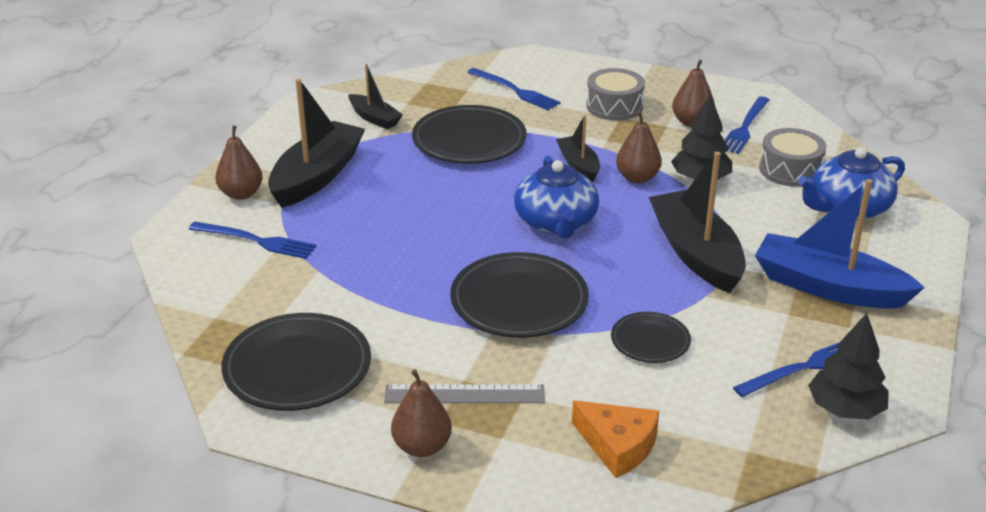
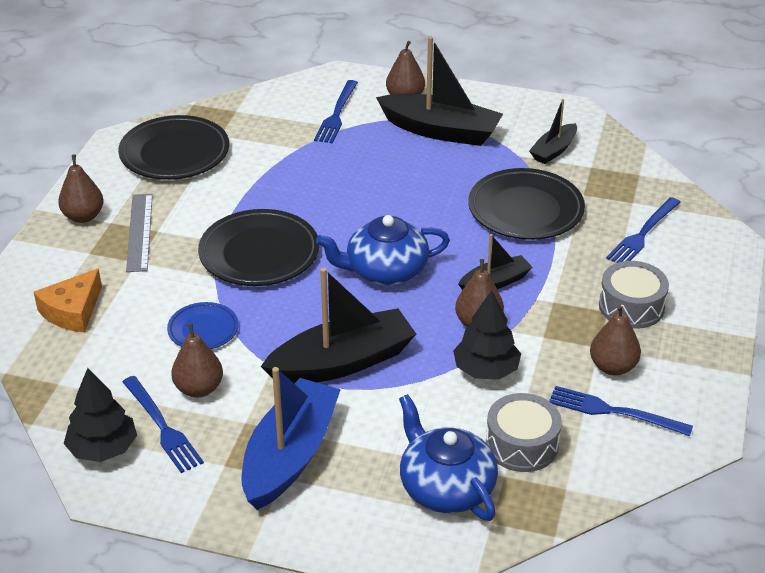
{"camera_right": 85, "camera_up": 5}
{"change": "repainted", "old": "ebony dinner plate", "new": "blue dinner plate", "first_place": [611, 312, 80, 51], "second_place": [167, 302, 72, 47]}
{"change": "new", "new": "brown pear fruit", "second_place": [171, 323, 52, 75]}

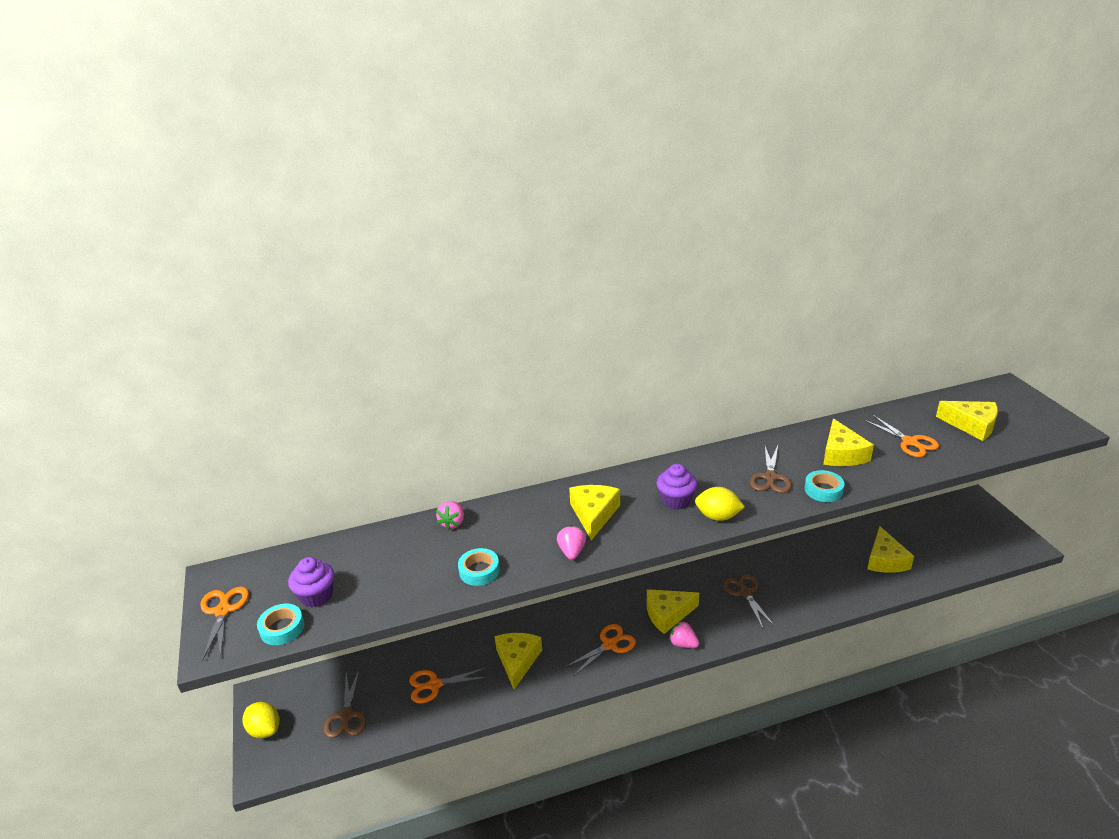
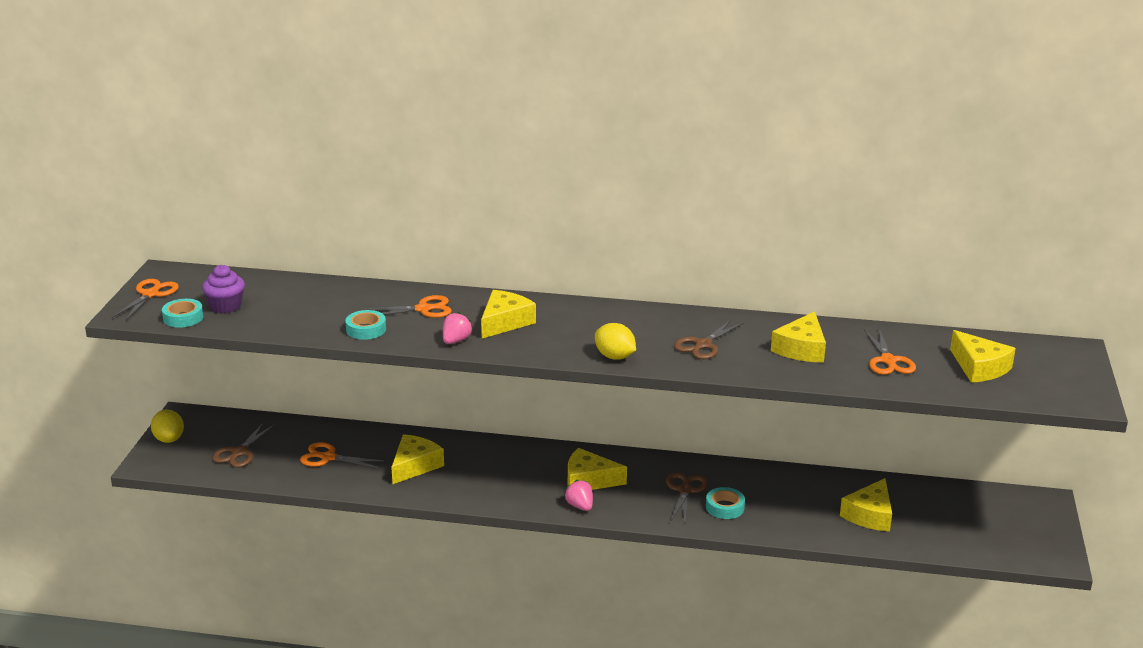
{"camera_right": 25, "camera_up": -5}
{"change": "gone", "old": "purple fairy cake", "first_place": [657, 464, 40, 46]}
{"change": "shifted", "old": "teal tape", "first_place": [804, 470, 41, 32], "second_place": [706, 487, 39, 32]}
{"change": "gone", "old": "pink berry", "first_place": [436, 501, 28, 29]}
{"change": "shifted", "old": "bright orange scissors", "first_place": [565, 624, 71, 52], "second_place": [364, 295, 88, 23]}

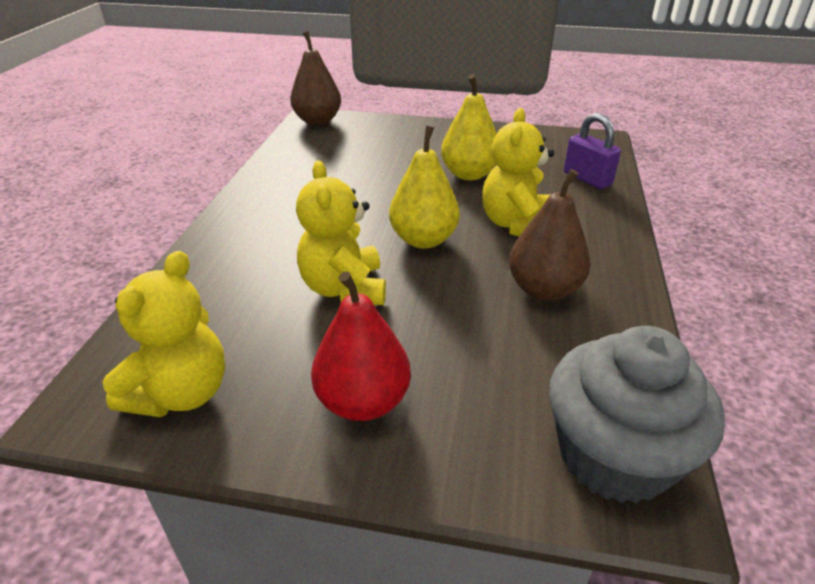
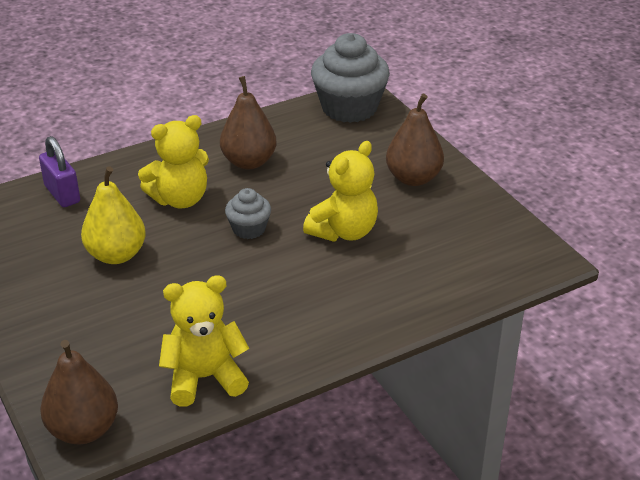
{"camera_right": -130, "camera_up": 0}
{"change": "rotated", "old": "purple padlock", "first_place": [564, 113, 57, 76], "second_place": [39, 136, 41, 71], "degrees": -45}
{"change": "swapped", "old": "golden pear fruit", "new": "ash-grey fairy cake", "first_place": [389, 125, 71, 124], "second_place": [225, 188, 46, 51]}
{"change": "shifted", "old": "golden teddy", "first_place": [102, 251, 123, 166], "second_place": [159, 275, 91, 132]}
{"change": "repainted", "old": "red pear fruit", "new": "brown pear fruit", "first_place": [311, 271, 100, 150], "second_place": [386, 94, 58, 92]}

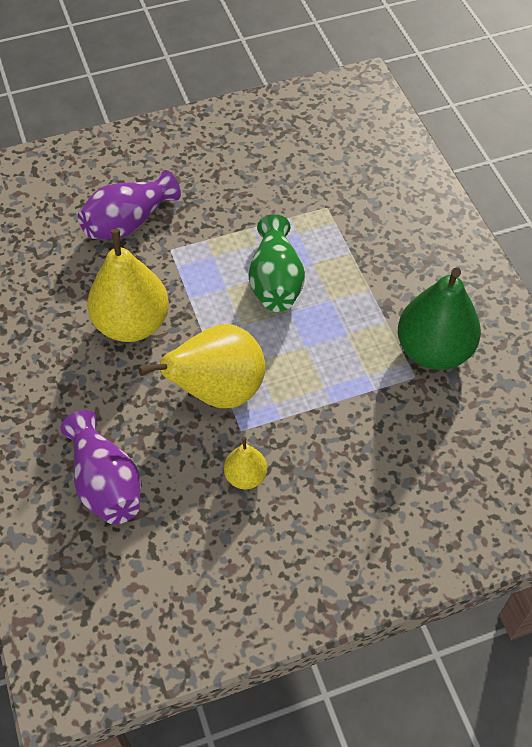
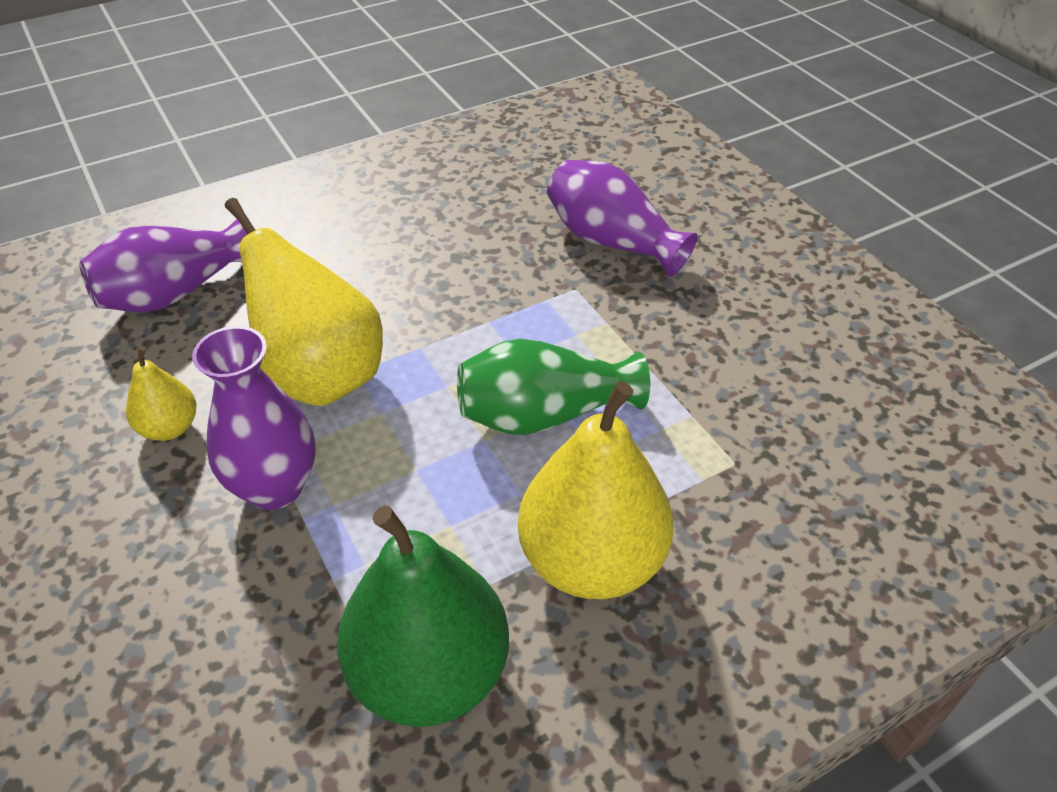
{"camera_right": 80, "camera_up": -10}
{"change": "shifted", "old": "golden pear fruit", "first_place": [87, 229, 82, 113], "second_place": [518, 381, 155, 218]}
{"change": "new", "new": "purple vase", "second_place": [192, 326, 123, 184]}

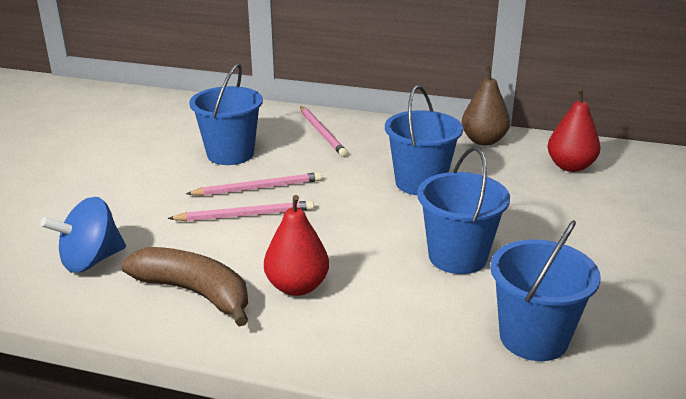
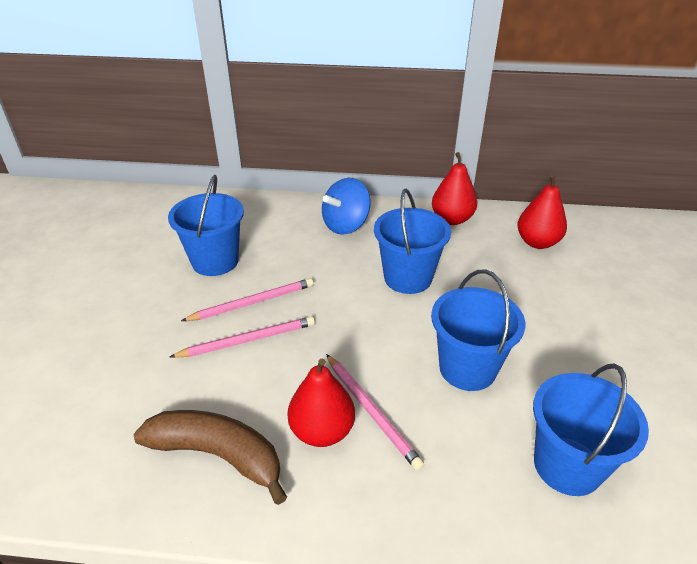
{"camera_right": -10, "camera_up": 10}
{"change": "repainted", "old": "brown pear fruit", "new": "red pear fruit", "first_place": [462, 66, 48, 79], "second_place": [432, 152, 45, 73]}
{"change": "shifted", "old": "pink pencil", "first_place": [300, 106, 48, 51], "second_place": [326, 354, 98, 117]}
{"change": "shifted", "old": "blue spinning top", "first_place": [41, 197, 85, 76], "second_place": [322, 178, 49, 57]}

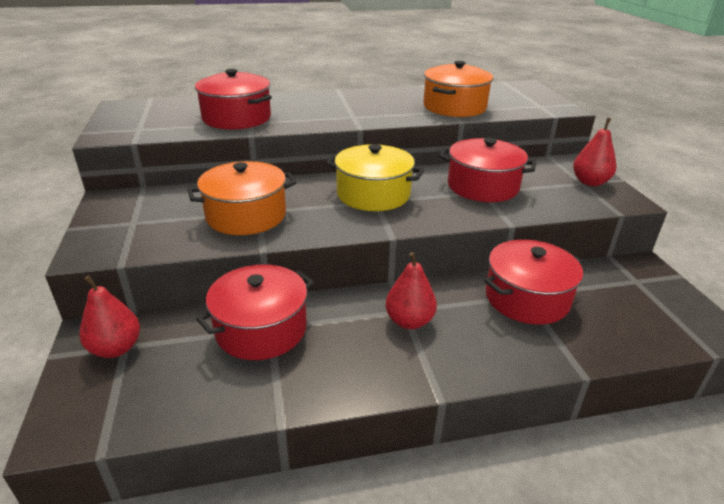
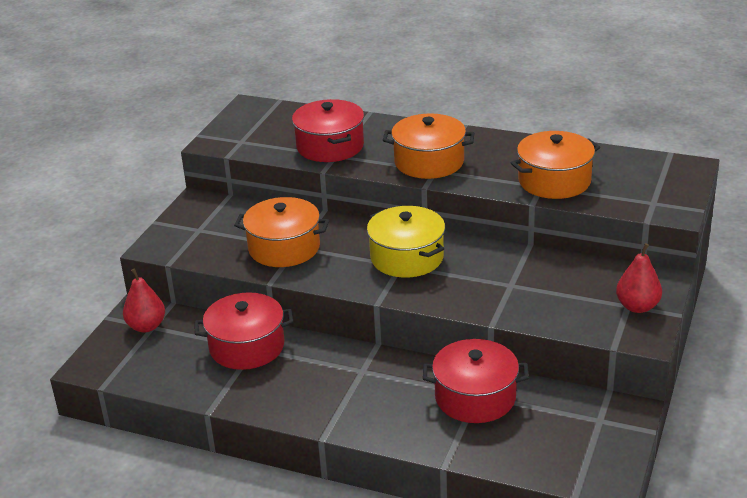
{"camera_right": 35, "camera_up": 0}
{"change": "gone", "old": "red pot", "first_place": [439, 138, 97, 64]}
{"change": "gone", "old": "red pear fruit", "first_place": [386, 252, 51, 77]}
{"change": "new", "new": "bright orange pot", "second_place": [383, 113, 92, 66]}

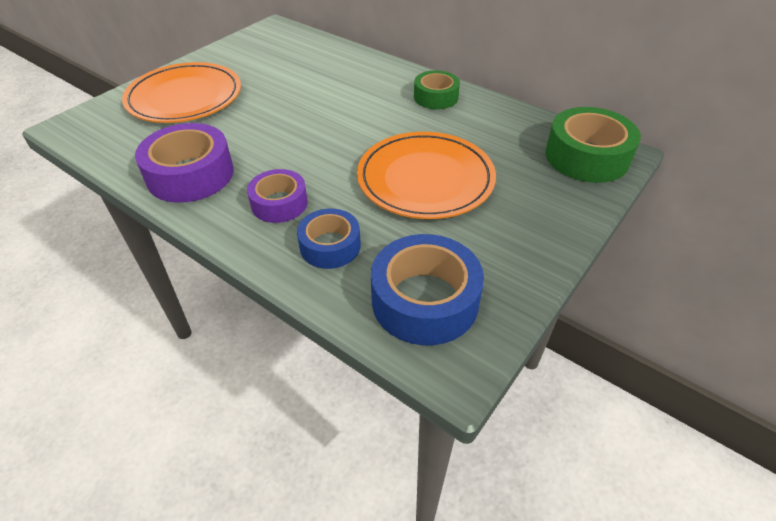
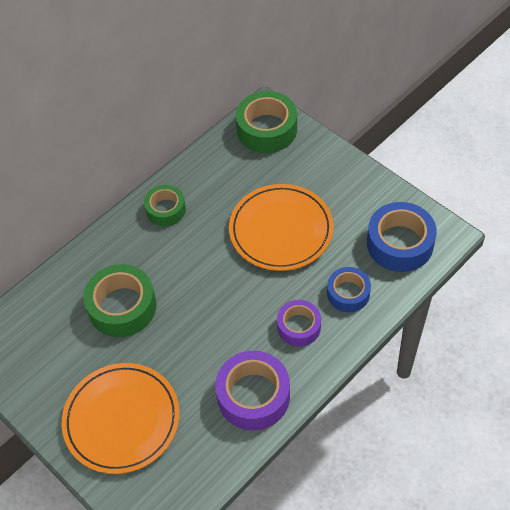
{"camera_right": -80, "camera_up": 10}
{"change": "new", "new": "green tape", "second_place": [83, 264, 73, 73]}

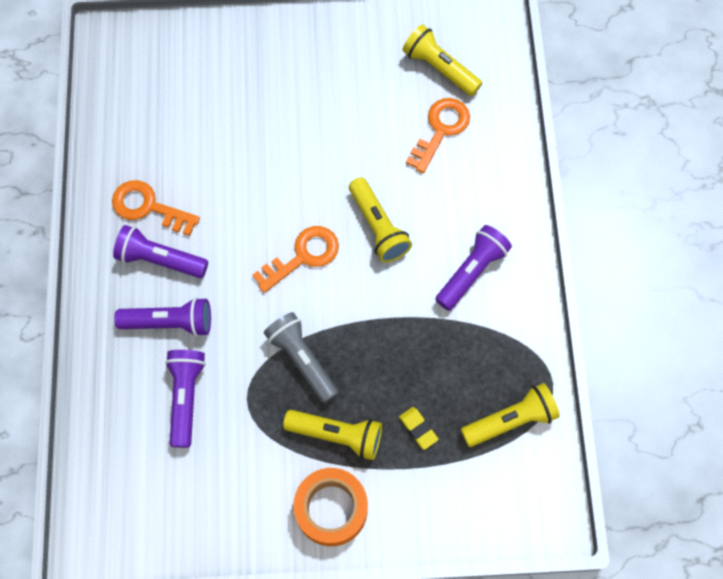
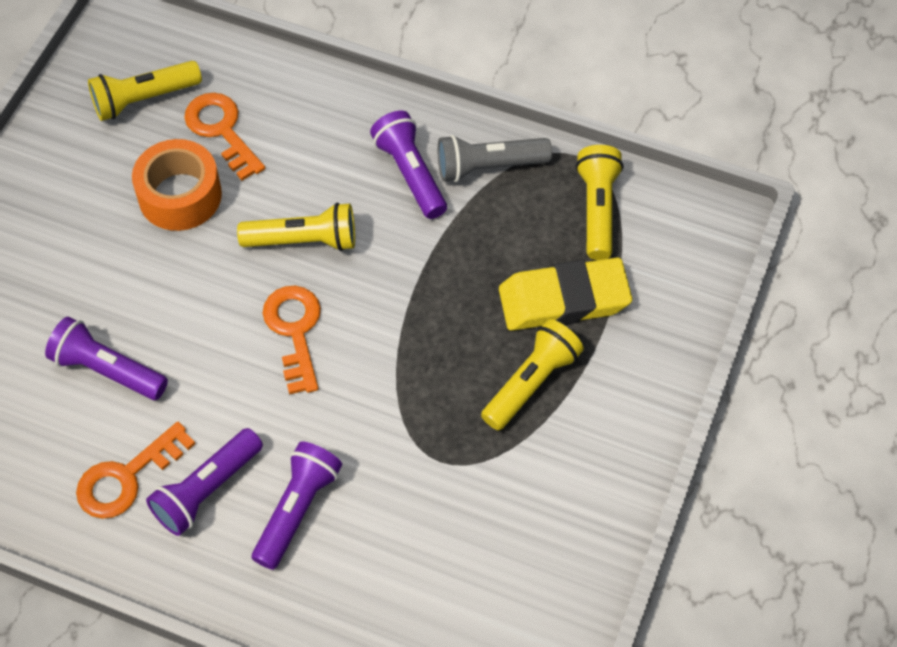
{"camera_right": -65, "camera_up": -10}
{"change": "shifted", "old": "ash-grey pocket torch", "first_place": [264, 312, 75, 92], "second_place": [438, 135, 114, 47]}
{"change": "shifted", "old": "purple pocket torch", "first_place": [165, 350, 41, 98], "second_place": [45, 317, 123, 83]}
{"change": "scaled", "old": "golden pencil eraser", "first_place": [399, 407, 40, 43], "second_place": [499, 258, 133, 73], "factor": 2.36}
{"change": "shifted", "old": "bright orange tape", "first_place": [293, 468, 75, 78], "second_place": [132, 139, 90, 92]}

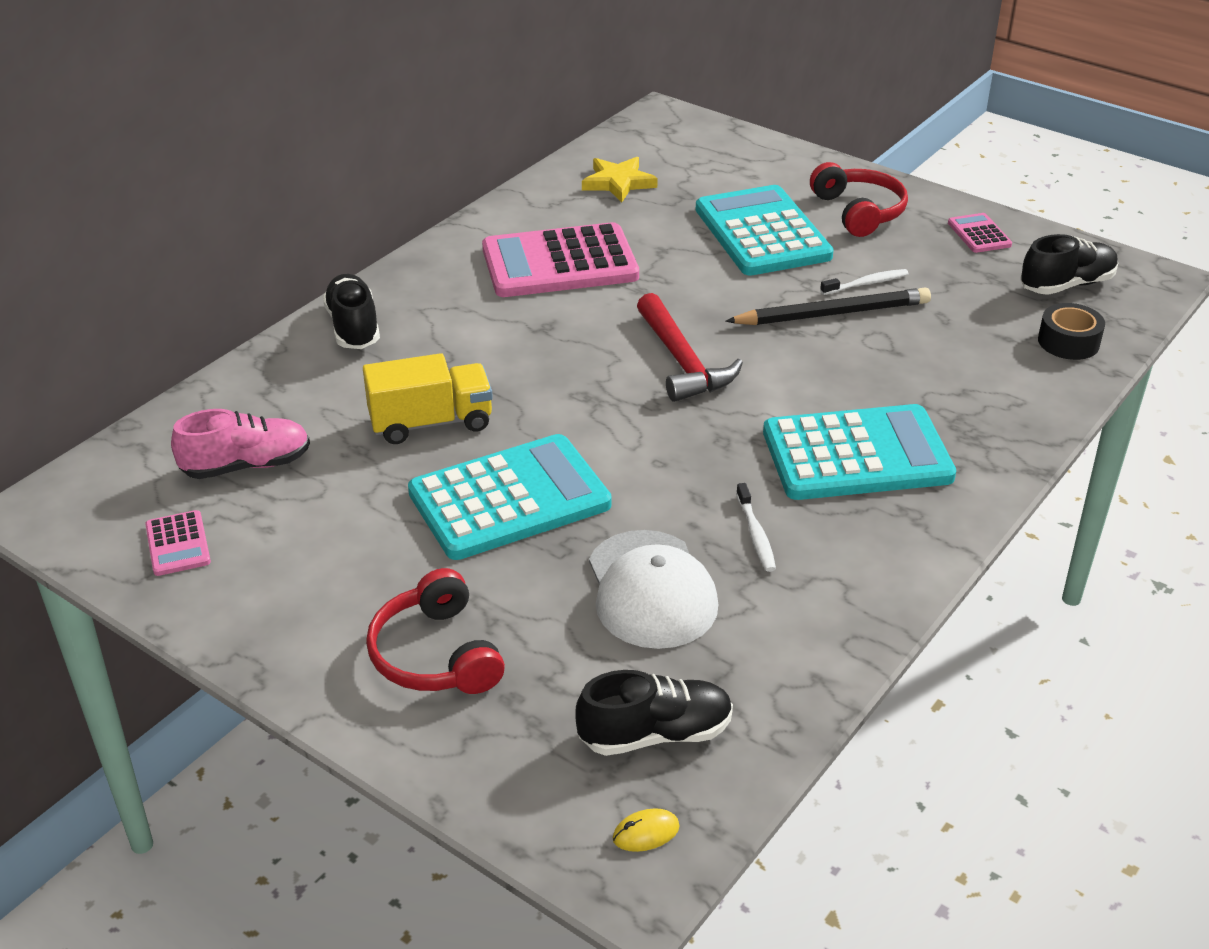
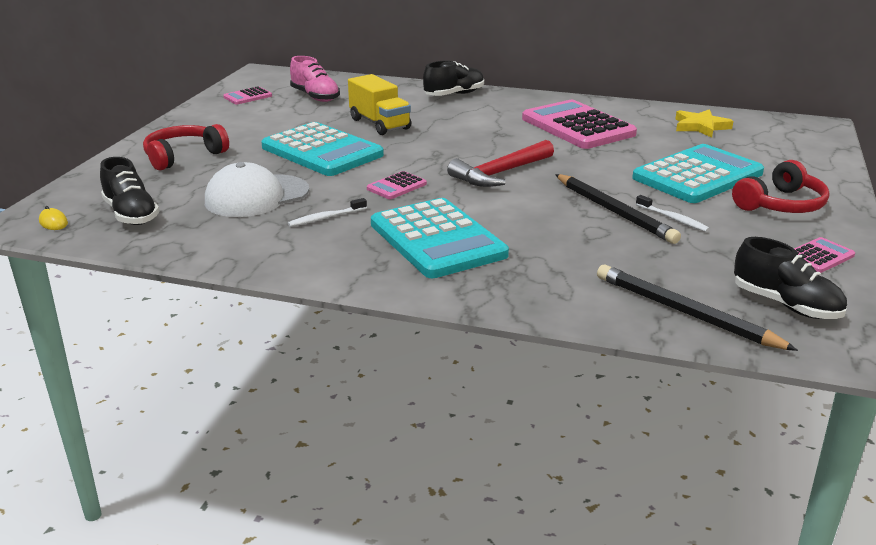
{"camera_right": 70, "camera_up": -10}
{"change": "swapped", "old": "ebony tape", "new": "ebony pencil", "first_place": [1038, 303, 67, 57], "second_place": [597, 265, 201, 86]}
{"change": "new", "new": "pink adding machine", "second_place": [367, 171, 60, 28]}

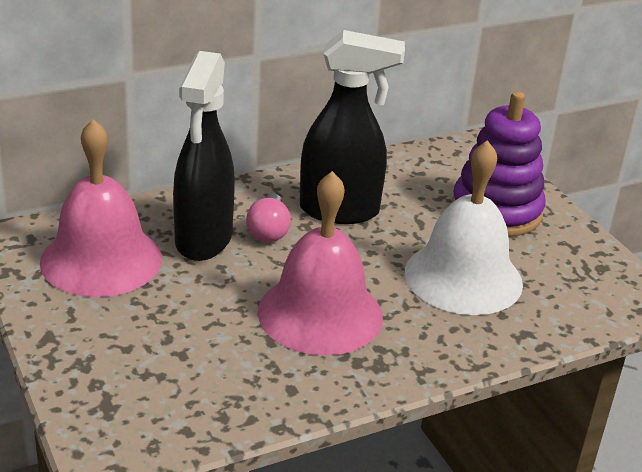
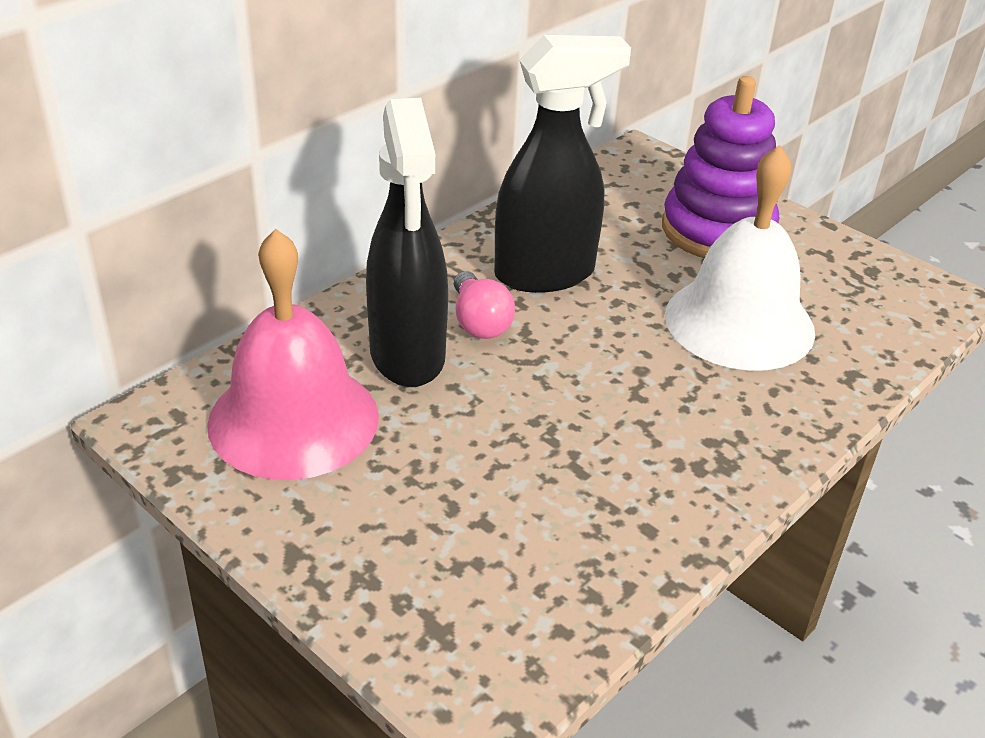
{"camera_right": -20, "camera_up": 5}
{"change": "gone", "old": "pink hand bell", "first_place": [258, 171, 125, 185]}

